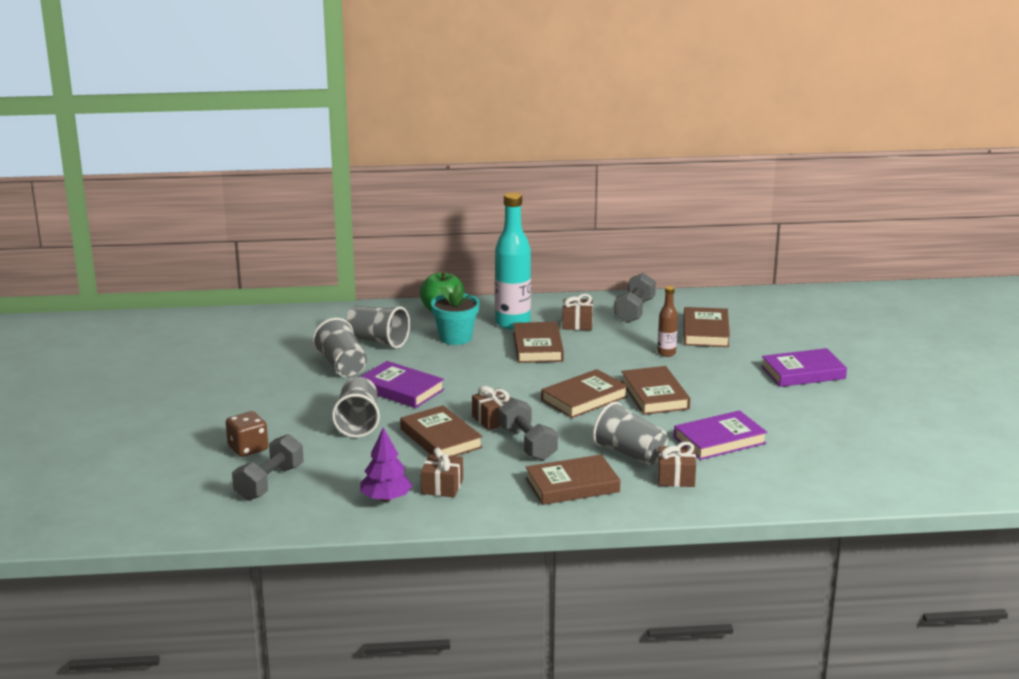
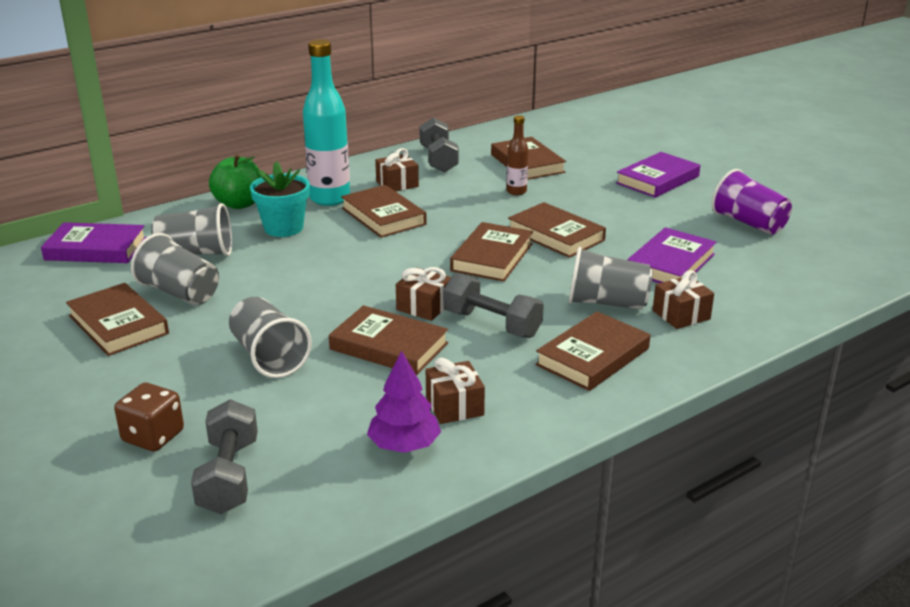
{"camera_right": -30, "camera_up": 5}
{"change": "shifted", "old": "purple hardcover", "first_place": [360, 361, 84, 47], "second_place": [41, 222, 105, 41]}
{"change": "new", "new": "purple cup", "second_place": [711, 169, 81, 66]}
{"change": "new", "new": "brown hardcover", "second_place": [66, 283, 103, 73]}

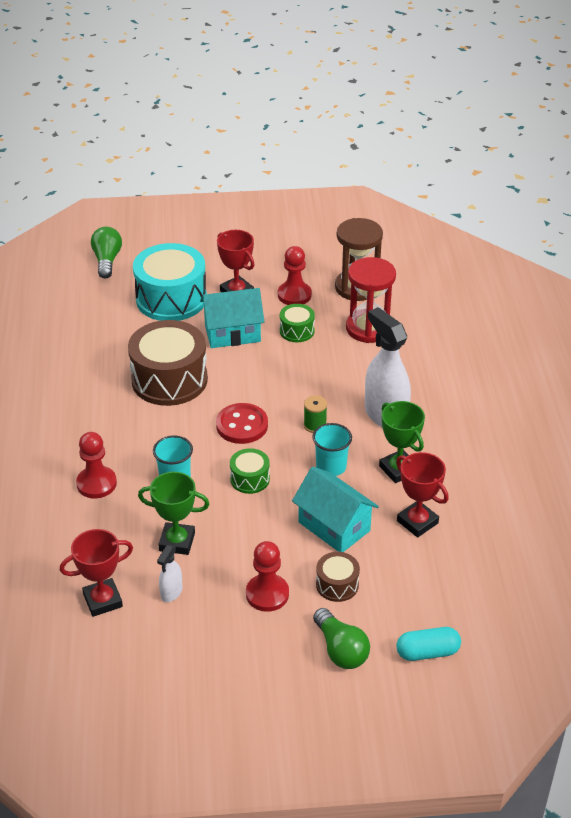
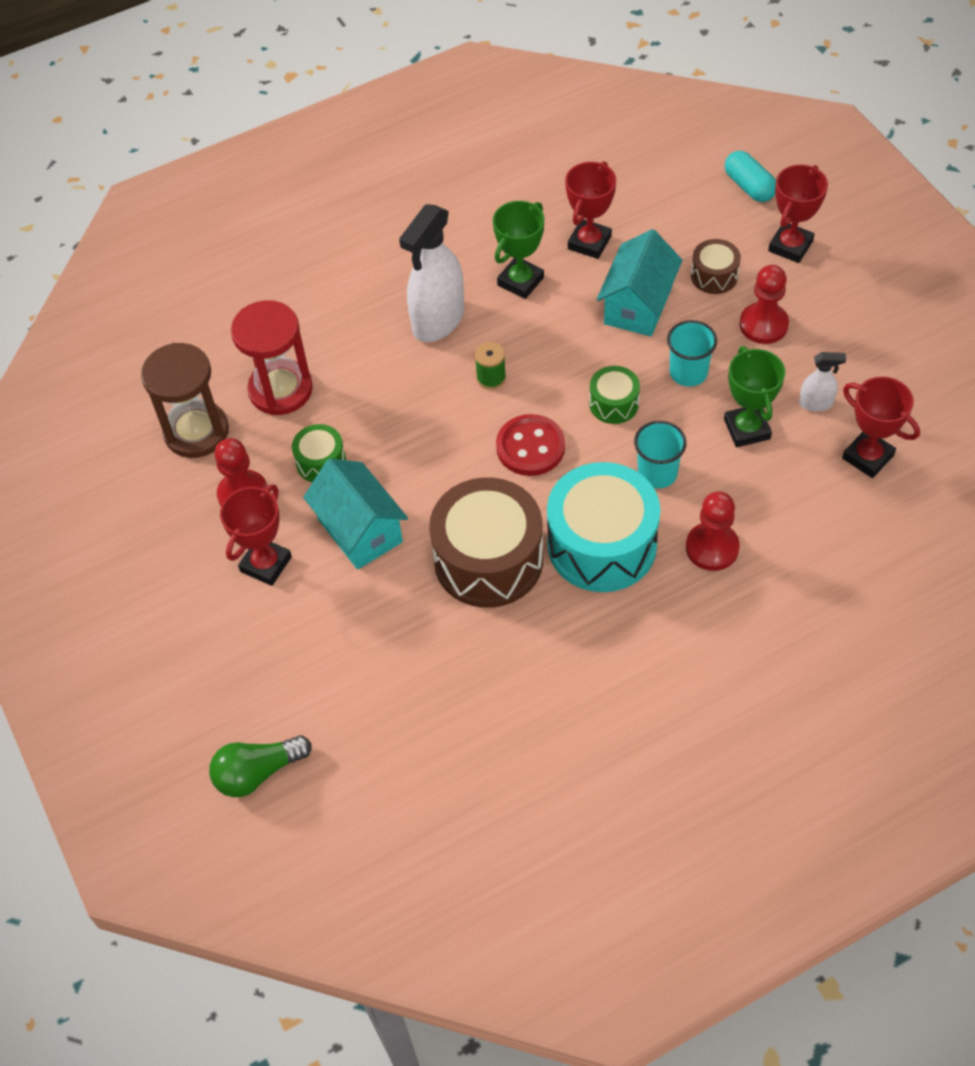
{"camera_right": -110, "camera_up": 15}
{"change": "shifted", "old": "teal toy drum", "first_place": [133, 243, 74, 78], "second_place": [547, 462, 113, 130]}
{"change": "shifted", "old": "teal cup", "first_place": [312, 423, 40, 53], "second_place": [667, 320, 50, 67]}
{"change": "swapped", "old": "green light bulb", "new": "red award cup", "first_place": [313, 608, 57, 61], "second_place": [768, 164, 60, 99]}

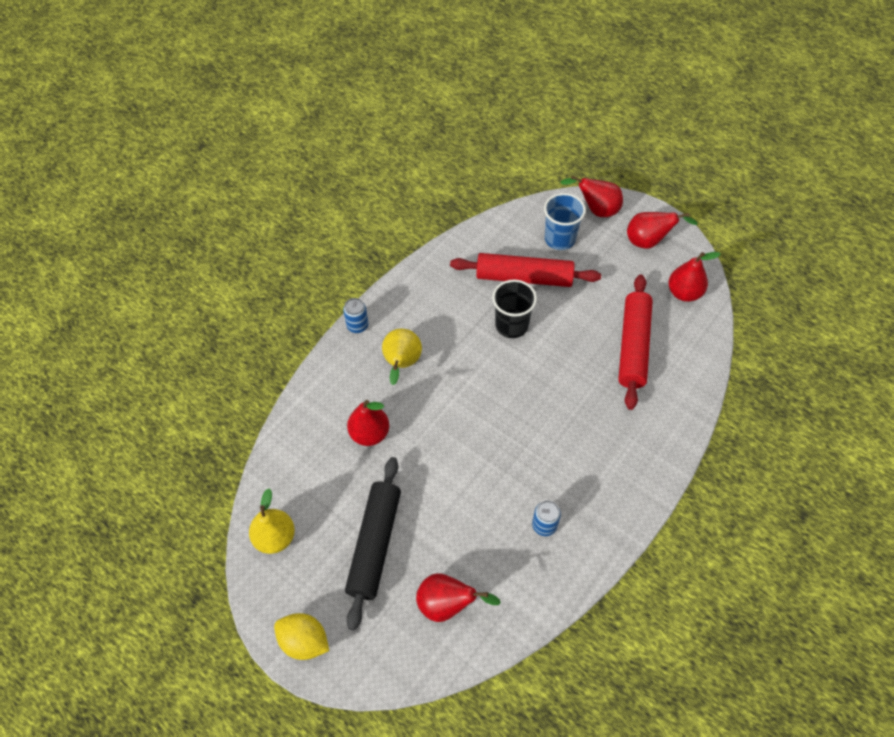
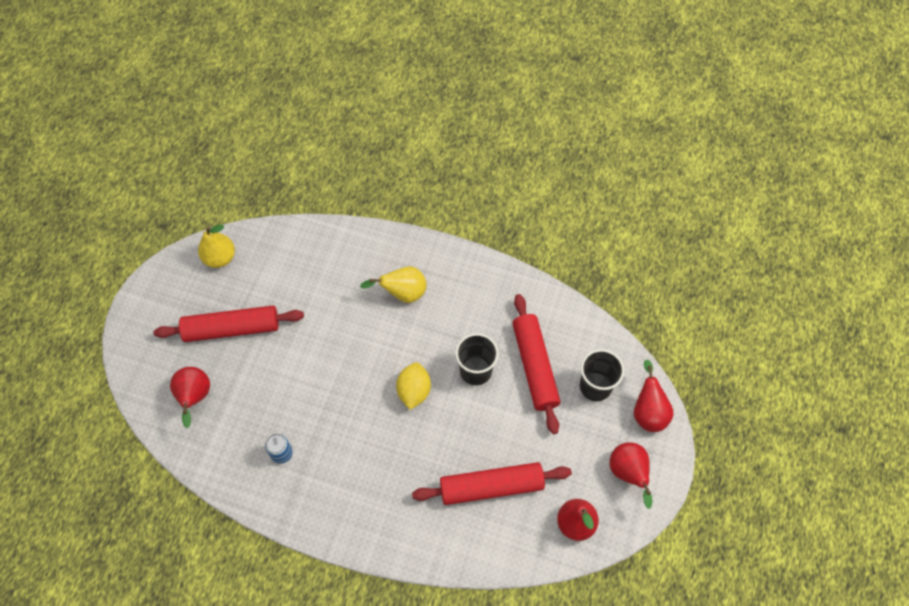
{"camera_right": 70, "camera_up": 5}
{"change": "repainted", "old": "blue cup", "new": "ebony cup", "first_place": [544, 193, 42, 57], "second_place": [580, 349, 44, 52]}
{"change": "gone", "old": "blue can", "first_place": [343, 298, 26, 35]}
{"change": "gone", "old": "red pear fruit", "first_place": [347, 400, 42, 46]}
{"change": "repainted", "old": "ebony rolling pin", "new": "red rolling pin", "first_place": [345, 457, 56, 173], "second_place": [154, 306, 150, 36]}
{"change": "shifted", "old": "golden lemon", "first_place": [274, 613, 55, 47], "second_place": [396, 362, 35, 48]}

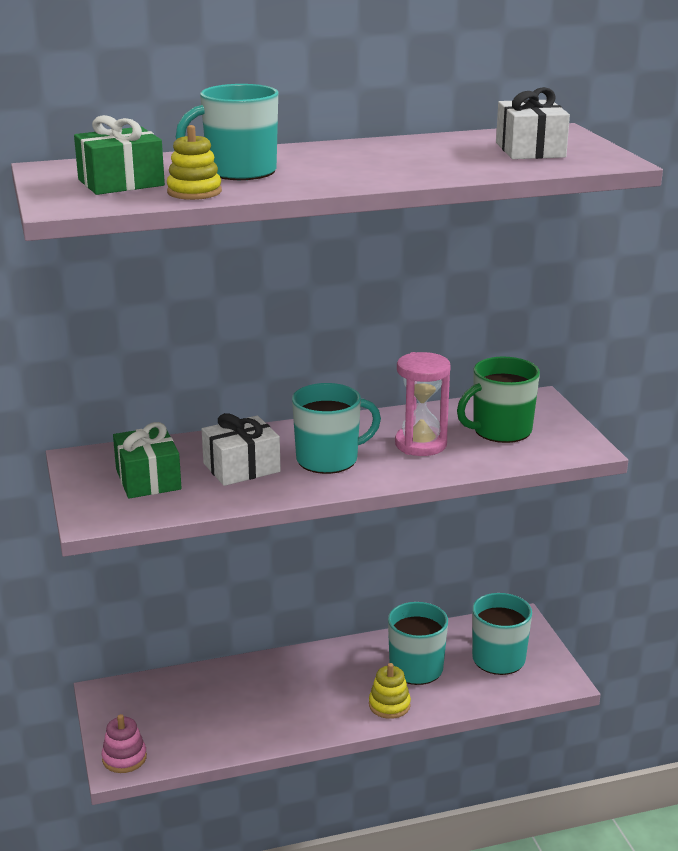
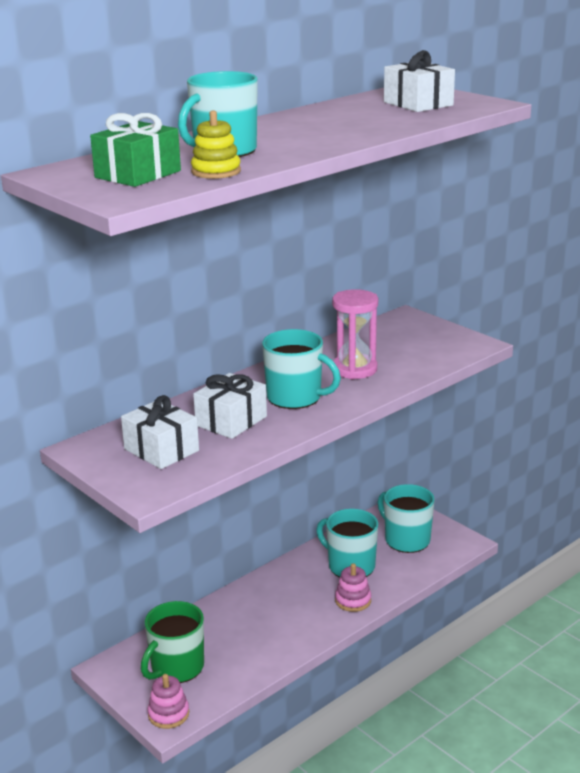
{"camera_right": -25, "camera_up": 0}
{"change": "shifted", "old": "green coffee mug", "first_place": [457, 357, 83, 86], "second_place": [141, 601, 63, 82]}
{"change": "rotated", "old": "teal coffee mug", "first_place": [292, 383, 89, 91], "second_place": [262, 329, 79, 80], "degrees": 75}
{"change": "repainted", "old": "green wrapped gift", "new": "white wrapped gift", "first_place": [113, 422, 69, 76], "second_place": [121, 395, 78, 74]}
{"change": "repainted", "old": "golden stacking rings", "new": "pink stacking rings", "first_place": [369, 663, 42, 56], "second_place": [335, 563, 36, 49]}

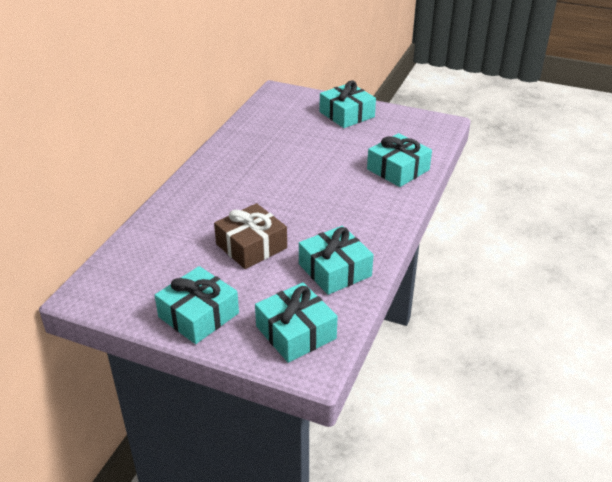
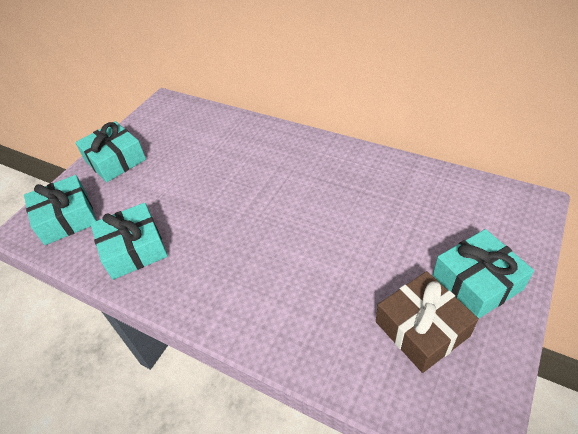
{"camera_right": 100, "camera_up": 10}
{"change": "gone", "old": "teal wrapped gift", "first_place": [367, 133, 65, 54]}
{"change": "shifted", "old": "brown wrapped gift", "first_place": [214, 203, 73, 66], "second_place": [376, 271, 103, 102]}

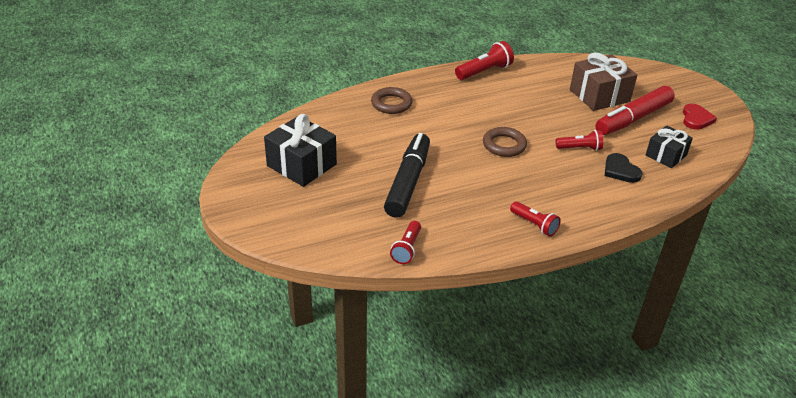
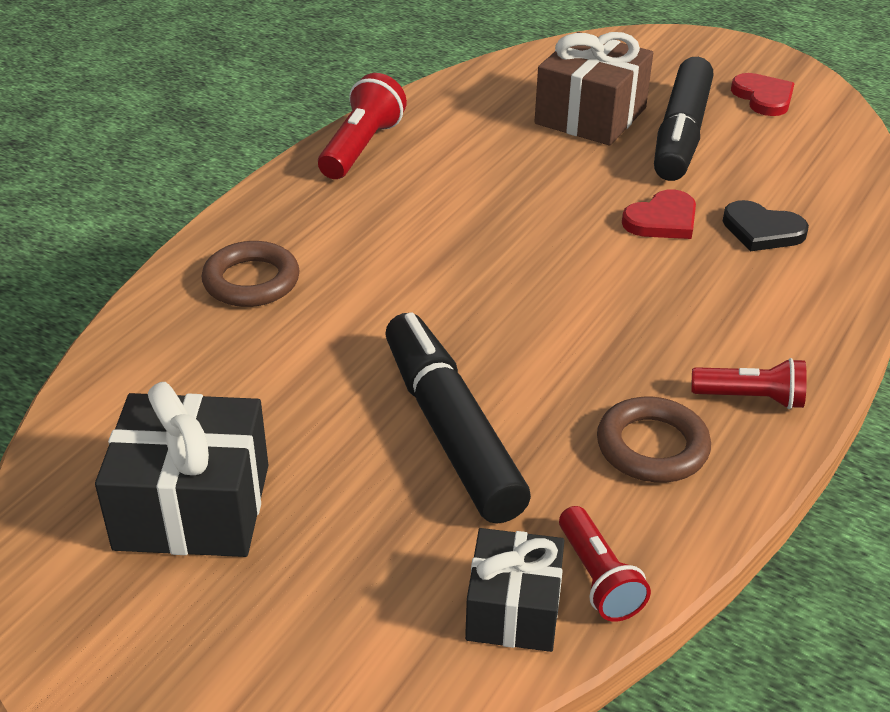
{"camera_right": -35, "camera_up": 0}
{"change": "repainted", "old": "red marker pen", "new": "ebony marker pen", "first_place": [595, 86, 80, 49], "second_place": [654, 57, 60, 124]}
{"change": "shifted", "old": "ebony wrapped gift", "first_place": [646, 125, 47, 43], "second_place": [465, 528, 99, 124]}
{"change": "shifted", "old": "brown torus", "first_place": [483, 127, 44, 30], "second_place": [597, 397, 114, 86]}
{"change": "swapped", "old": "red pocket torch", "new": "red love heart", "first_place": [556, 130, 47, 21], "second_place": [622, 190, 74, 49]}

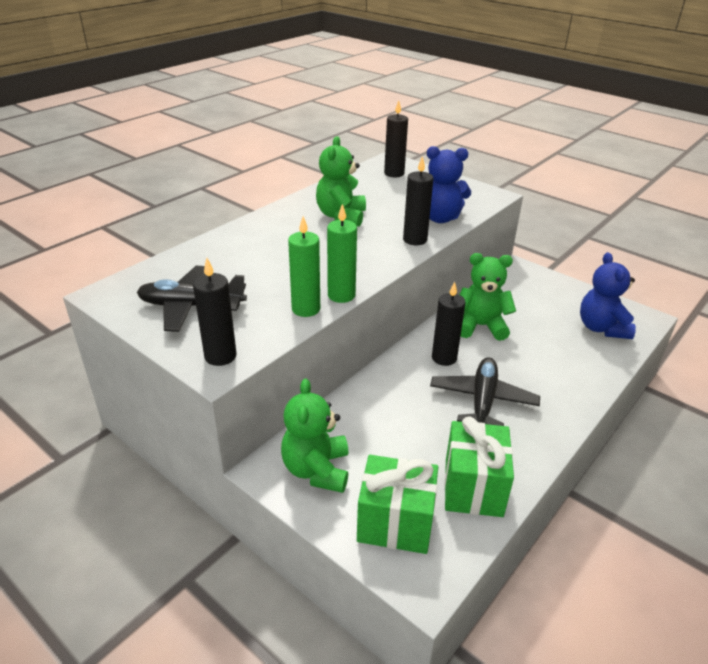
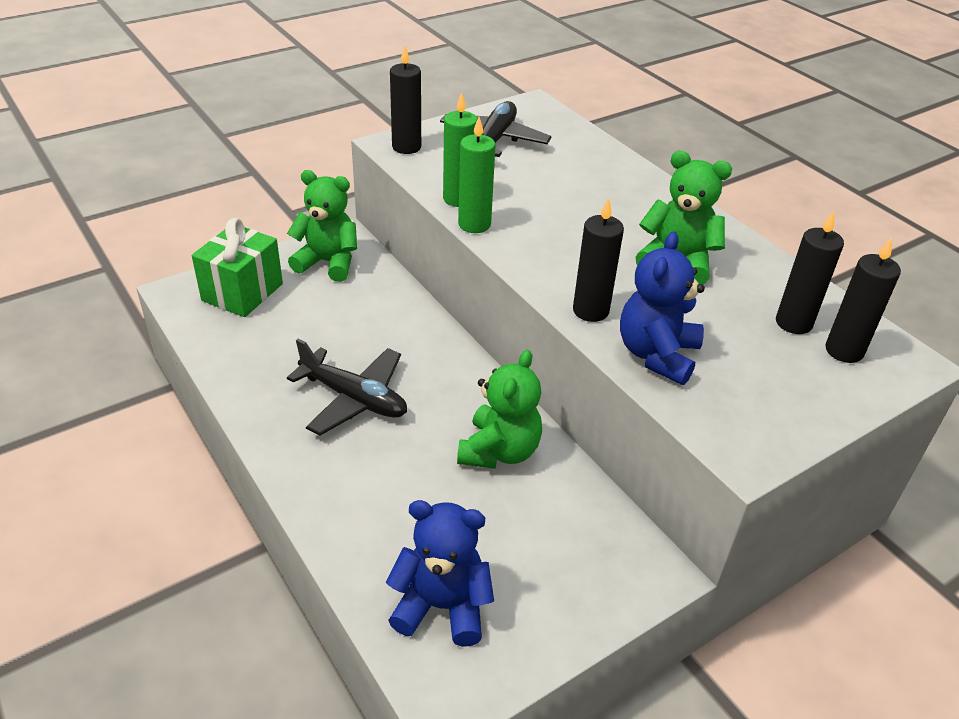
{"camera_right": 105, "camera_up": 5}
{"change": "shifted", "old": "ebony pillar candle", "first_place": [432, 282, 34, 84], "second_place": [776, 211, 68, 123]}
{"change": "gone", "old": "green wrapped gift", "first_place": [445, 416, 69, 101]}

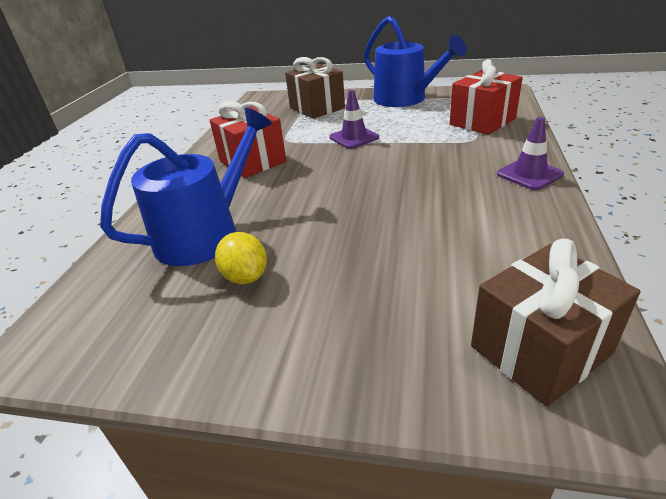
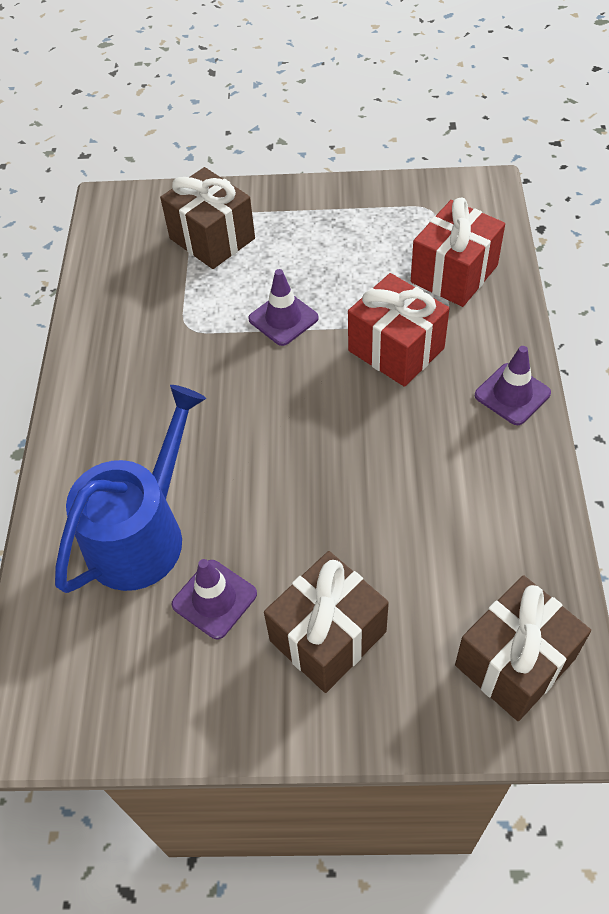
{"camera_right": -10, "camera_up": 20}
{"change": "gone", "old": "blue watering pot", "first_place": [364, 16, 103, 91]}
{"change": "shifted", "old": "red wrapped gift", "first_place": [210, 101, 76, 77], "second_place": [348, 273, 102, 114]}
{"change": "swapped", "old": "golden lemon", "new": "purple traffic cone", "first_place": [215, 232, 52, 52], "second_place": [171, 559, 86, 80]}
{"change": "new", "new": "brown wrapped gift", "second_place": [264, 551, 125, 142]}

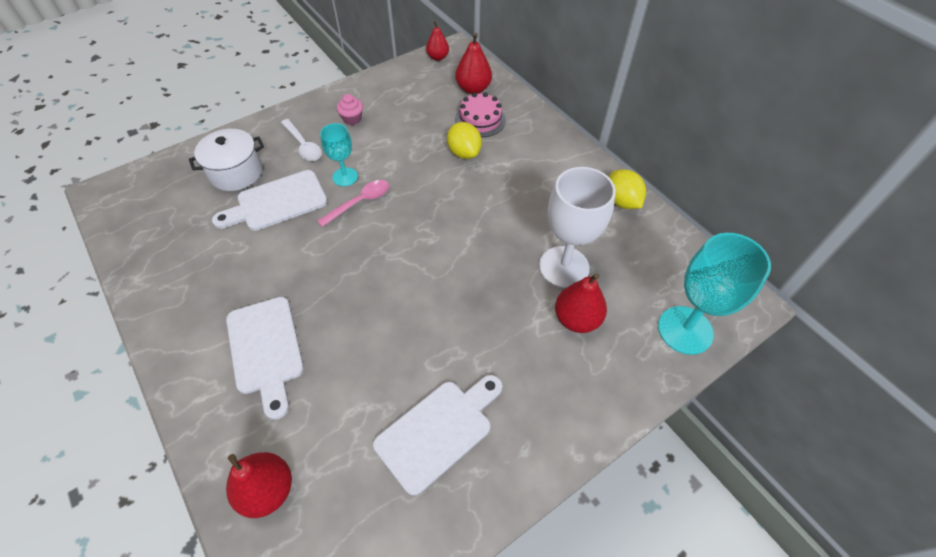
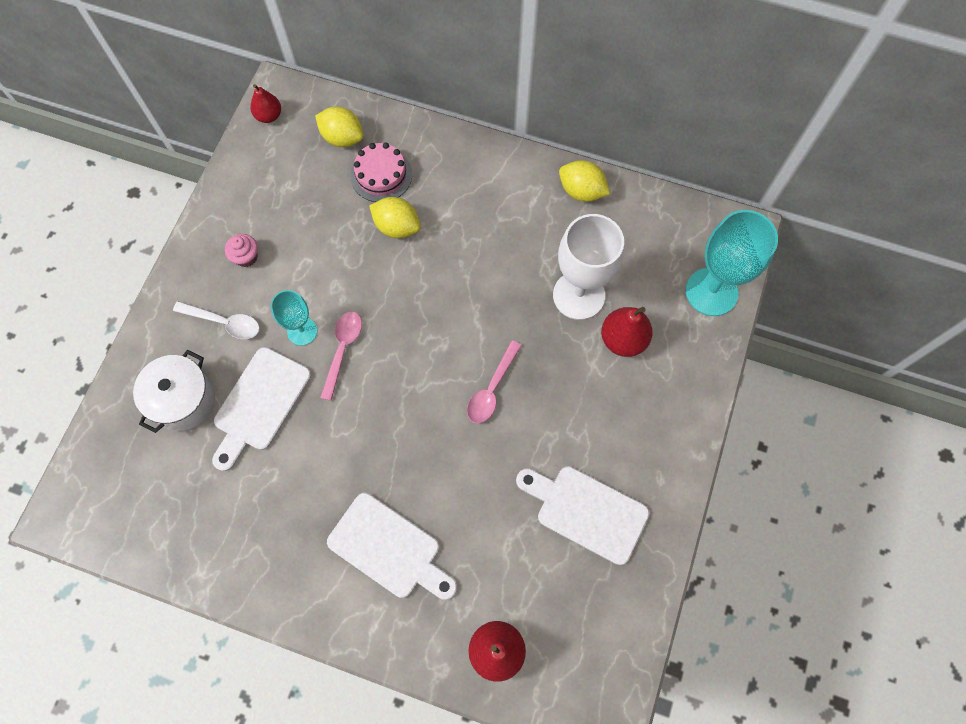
{"camera_right": -35, "camera_up": 15}
{"change": "swapped", "old": "red pear fruit", "new": "golden lemon", "first_place": [455, 33, 37, 61], "second_place": [315, 107, 49, 40]}
{"change": "rotated", "old": "white bread board", "first_place": [373, 375, 129, 121], "second_place": [516, 466, 133, 99], "degrees": -75}
{"change": "new", "new": "pink teaspoon", "second_place": [467, 340, 55, 83]}

